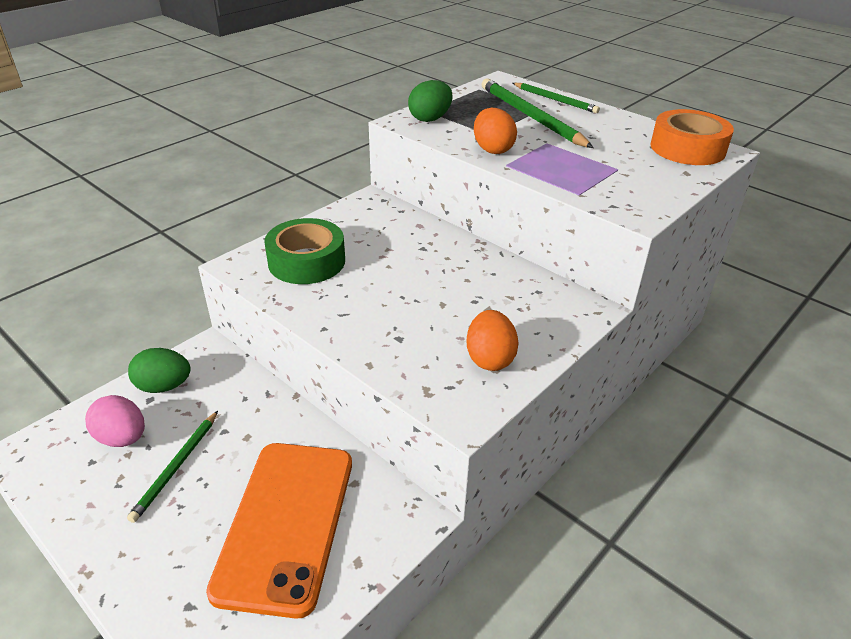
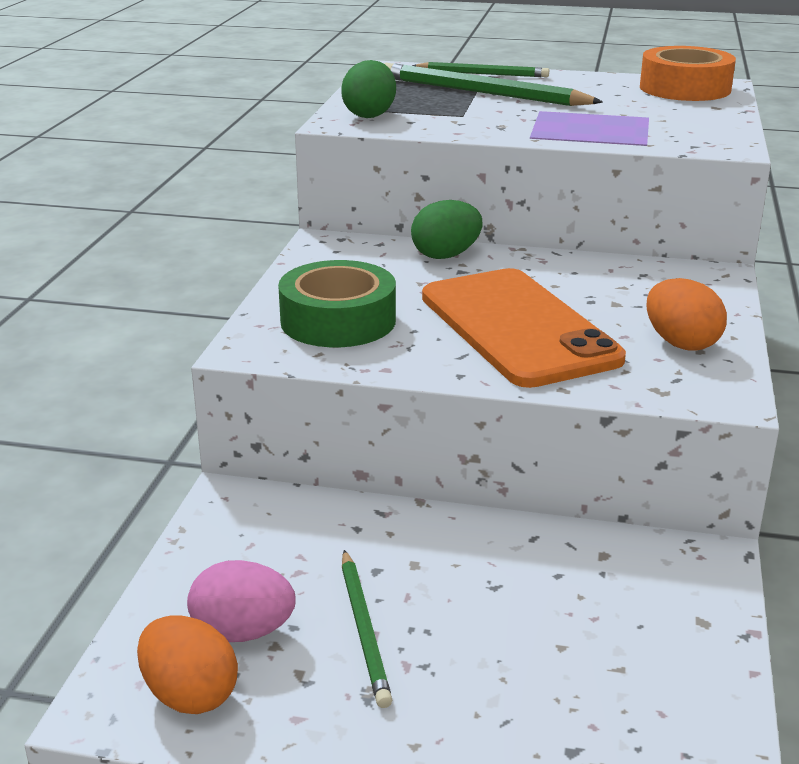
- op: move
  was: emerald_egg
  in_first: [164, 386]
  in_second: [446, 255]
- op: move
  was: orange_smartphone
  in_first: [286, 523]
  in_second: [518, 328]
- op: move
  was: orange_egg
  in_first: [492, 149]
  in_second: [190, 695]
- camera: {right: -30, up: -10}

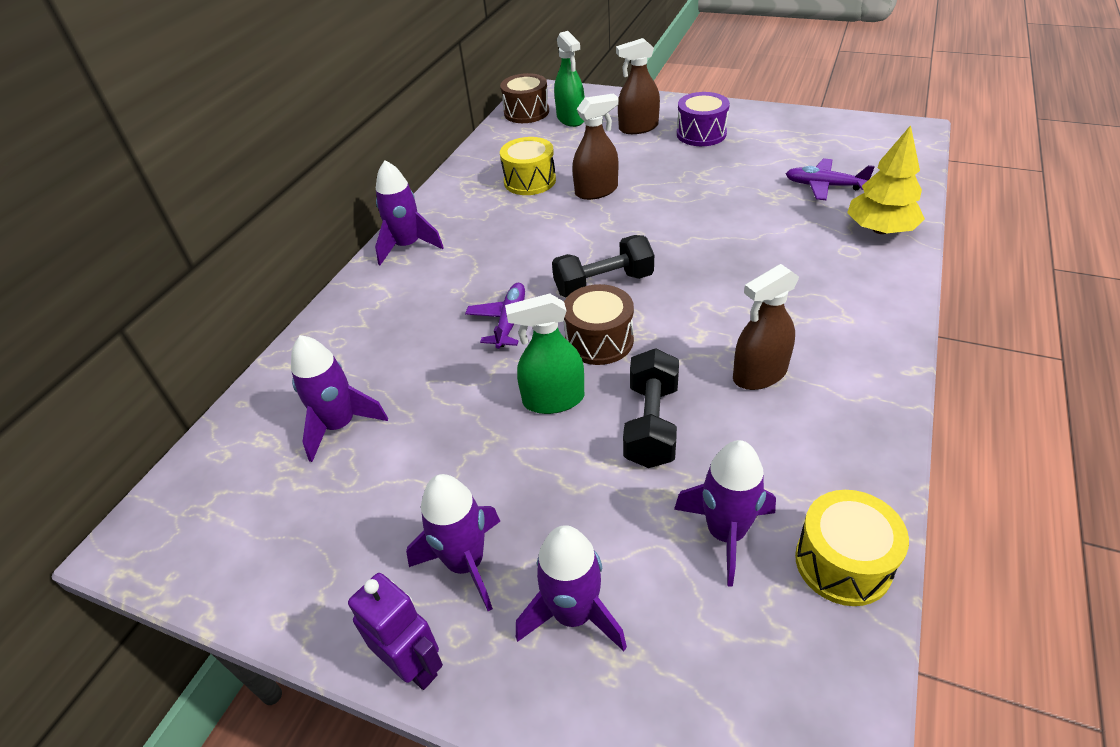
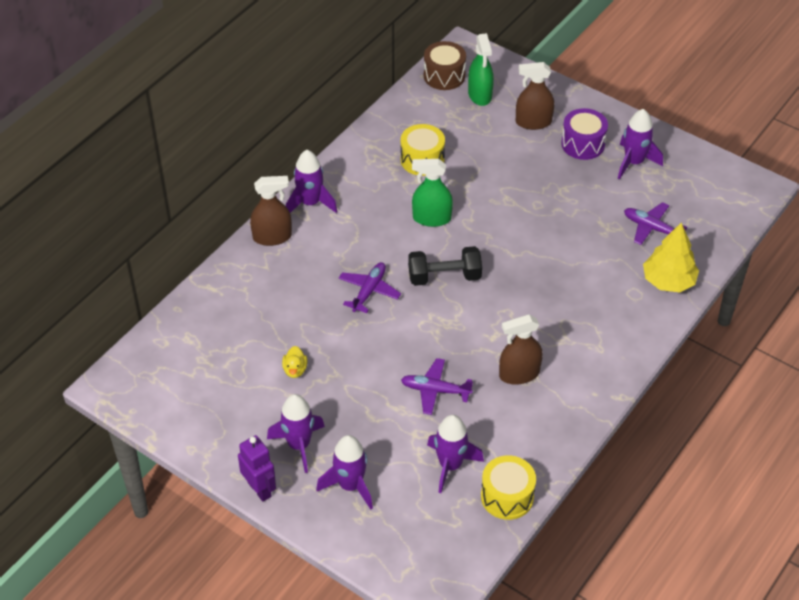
- op: delete
  was: brown_drum
  in_first: [599, 340]
- op: insert
  now: bright_yellow_rubber_duck
  in_second: [295, 370]
- op: move
  was: royal_purple_rocket
  in_first: [340, 425]
  in_second: [634, 162]
- op: move
  was: emerald_spray_bottle
  in_first: [553, 400]
  in_second: [431, 218]
- op: move
  was: brown_spray_bottle
  in_first: [596, 191]
  in_second: [272, 237]
- op: replace
  was: ebony_dumbbell
  now: royal_purple_aeroplane
  in_first: [651, 424]
  in_second: [435, 390]
- camera: {right: 10, up: 5}

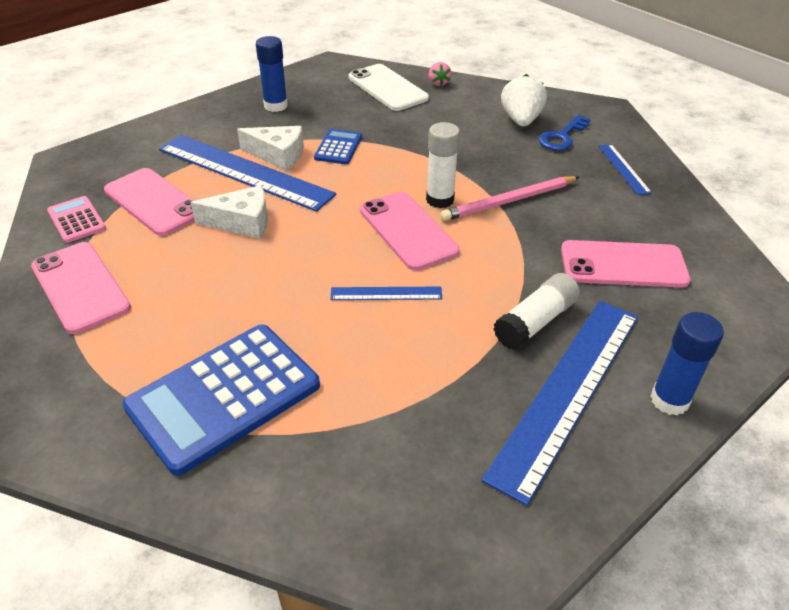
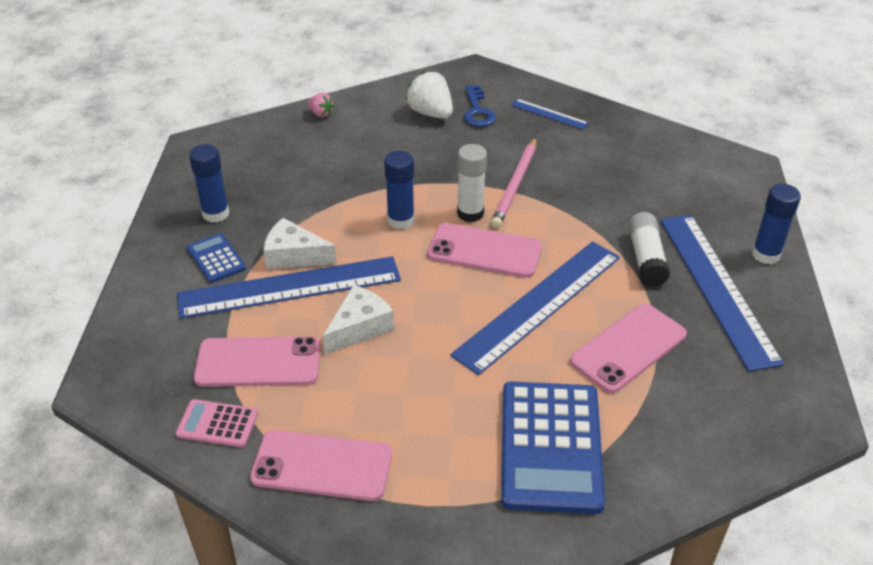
- op: delete
  was: snow-white_smartphone
  in_first: [387, 88]
- op: insert
  now: royal_blue_glue_stick
  in_second: [401, 220]
- op: move
  was: royal_blue_calculator
  in_first: [338, 147]
  in_second: [216, 258]
- op: move
  was: pink_smartphone
  in_first: [623, 265]
  in_second: [628, 348]
- op: rotate
  was: snow-white_cheese
  in_first: [278, 155]
  in_second: [294, 256]
  clockwise: -135
- op: resize
  was: royal_blue_ruler
  in_first: [386, 294]
  in_second: [539, 305]
  ratio: 2.21
- camera: {right: -45, up: 0}

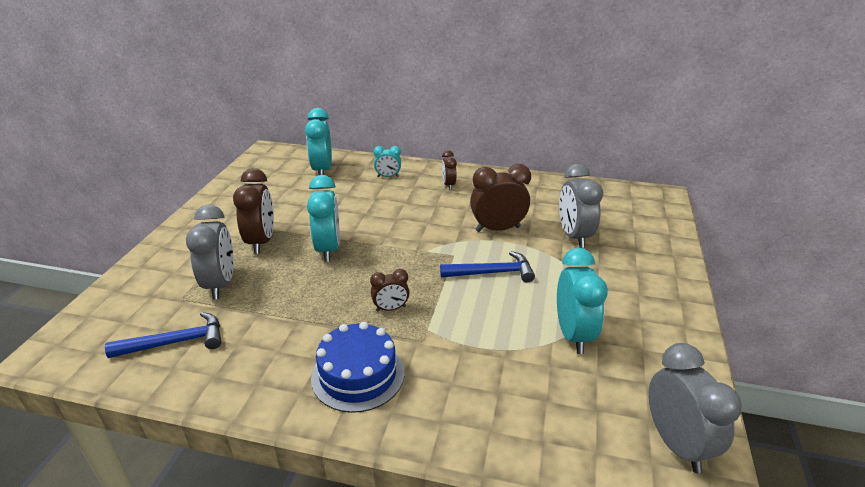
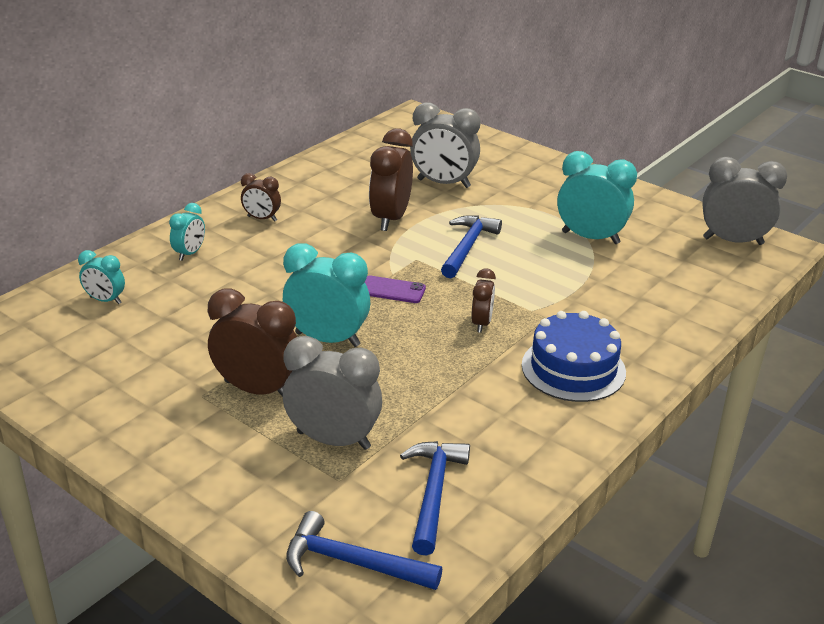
- op: insert
  now: royal_blue_hammer
  in_second: [352, 562]
- op: insert
  now: royal_purple_smartphone
  in_second: [392, 290]
- op: resize
  was: teal_alarm_clock
  in_first: [322, 170]
  in_second: [105, 300]
  ratio: 0.55
- camera: {right: -65, up: 0}

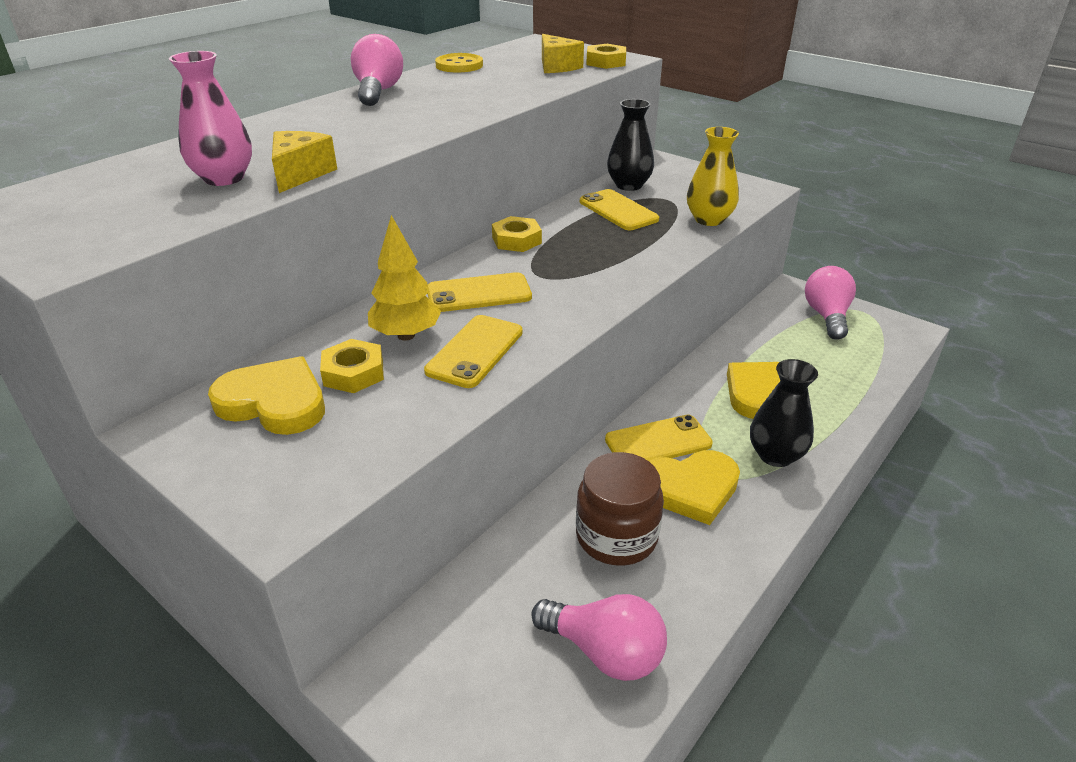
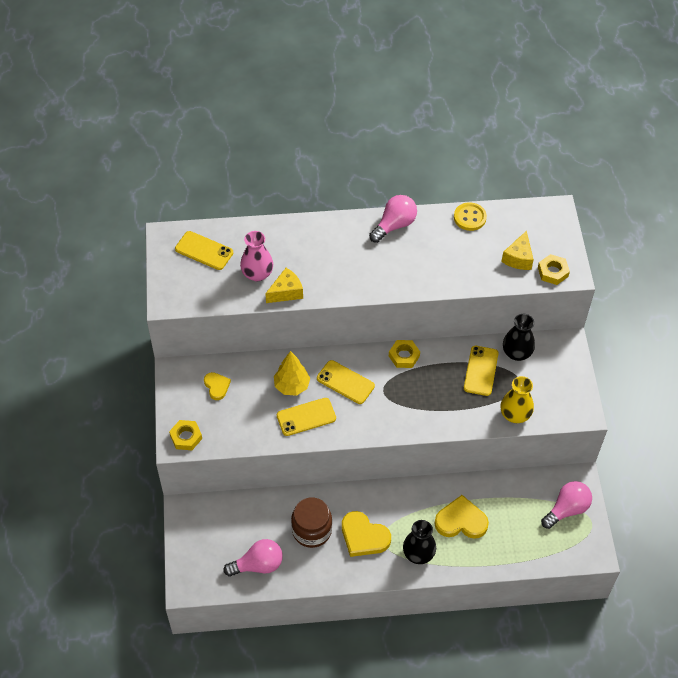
- op: move
  was: bright_yellow_hexagon_nut
  in_first: [354, 373]
  in_second: [186, 437]
- op: move
  was: bright_yellow_smartphone
  in_first: [658, 442]
  in_second: [204, 251]
- op: rotate
  was: pink_bulb
  in_first: [604, 652]
  in_second: [258, 565]
  clockwise: -90
- op: resize
  was: bright_yellow_heart_shape
  in_first: [274, 402]
  in_second: [217, 386]
  ratio: 0.58
- camera: {right: 45, up: 20}

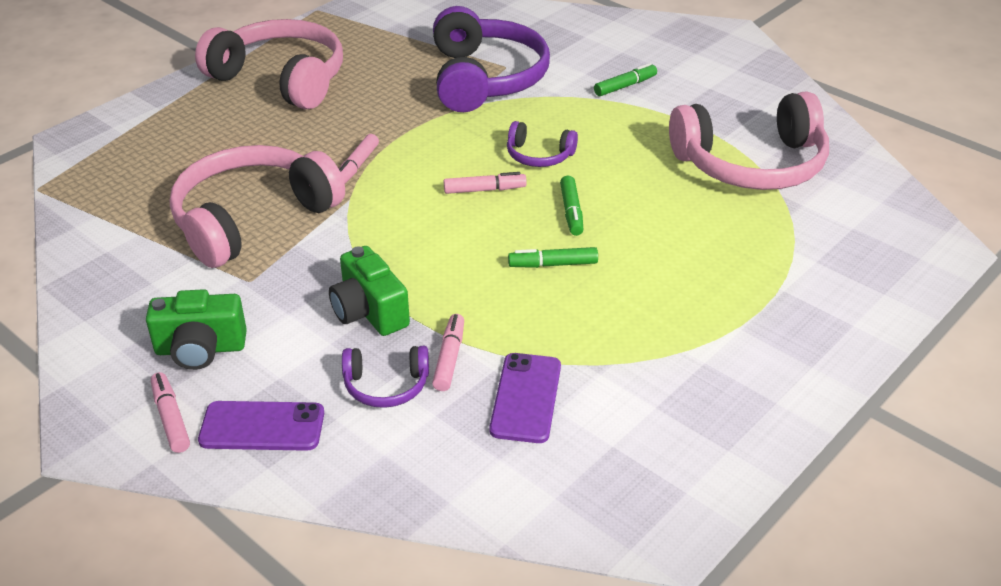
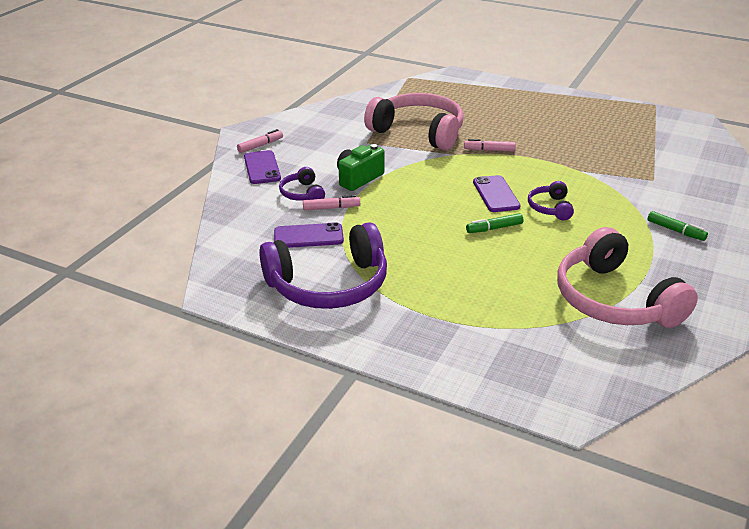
- op: delete
  was: emerald_camera
  in_first: [200, 349]
- op: delete
  was: pink_over-ear_headphones
  in_first: [281, 79]
- op: delete
  was: emerald_marker_pen
  in_first: [553, 264]
- op: move
  was: royal_purple_over-ear_headphones
  in_first: [486, 78]
  in_second: [329, 285]
- op: replace
  was: pink_marker_pen
  now: royal_purple_smartphone
  in_first: [484, 190]
  in_second: [496, 194]
- camera: {right: 75, up: -5}

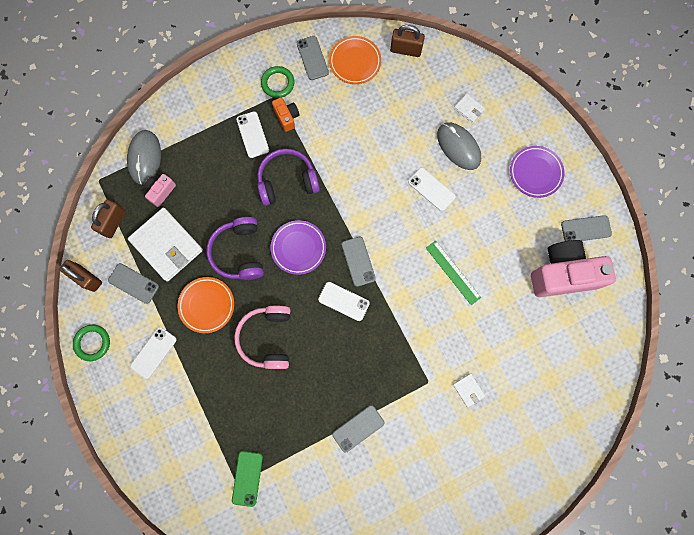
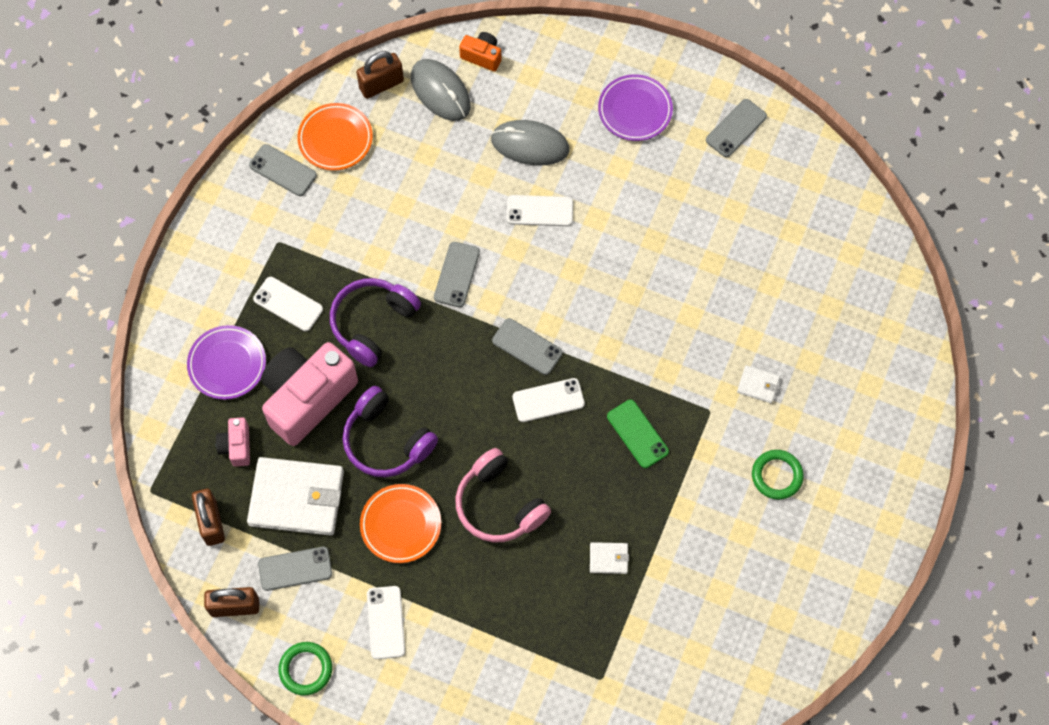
- op: delete
  was: emerald_ruler
  in_first: [453, 272]
- op: move
  was: ash-grey_PC_mouse
  in_first: [145, 158]
  in_second: [440, 91]
- op: move
  was: emerald_smartphone
  in_first: [247, 478]
  in_second: [637, 434]
- op: move
  was: emerald_ring
  in_first: [278, 83]
  in_second: [777, 475]
- op: move
  was: royal_purple_plate
  in_first: [298, 248]
  in_second: [227, 364]
- op: move
  was: orange_camera
  in_first: [287, 117]
  in_second: [482, 56]
- op: move
  was: ash-grey_smartphone
  in_first: [358, 428]
  in_second: [456, 274]
- op: move
  was: snow-white_wallet
  in_first: [469, 109]
  in_second: [608, 558]
- op: move
  was: pink_camera
  in_first: [562, 274]
  in_second: [307, 398]
- camera: {right: -40, up: -10}

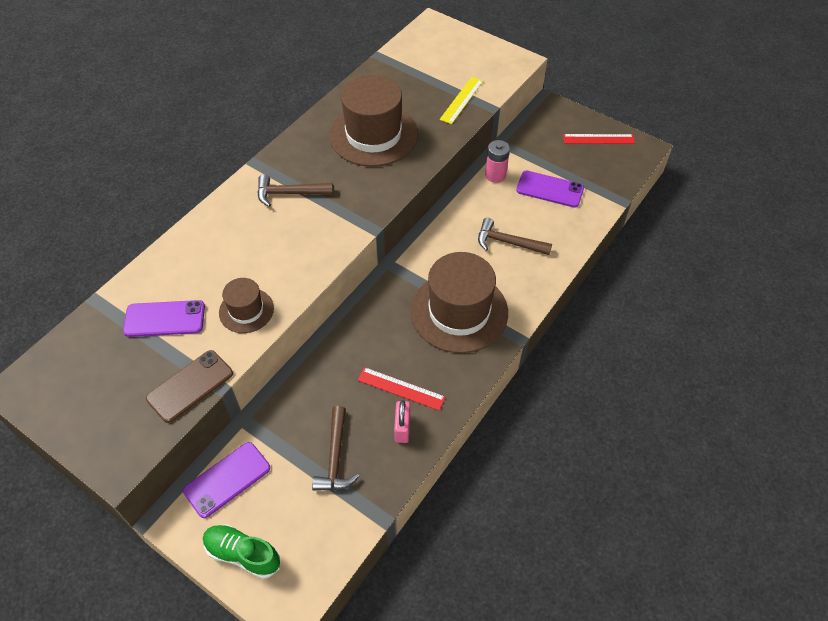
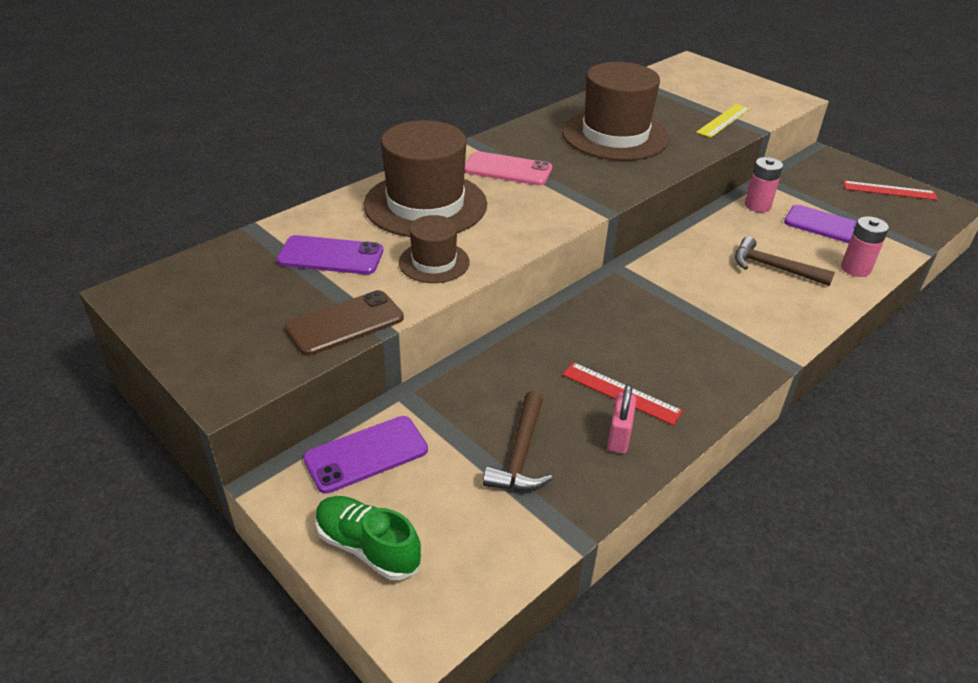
- op: insert
  now: pink_AA_battery
  in_second: [855, 269]
- op: move
  was: brown_tall_hat
  in_first: [459, 312]
  in_second: [425, 204]
- op: replace
  was: brown_hammer
  now: pink_smartphone
  in_first: [290, 193]
  in_second: [507, 169]
- camera: {right: 10, up: -15}

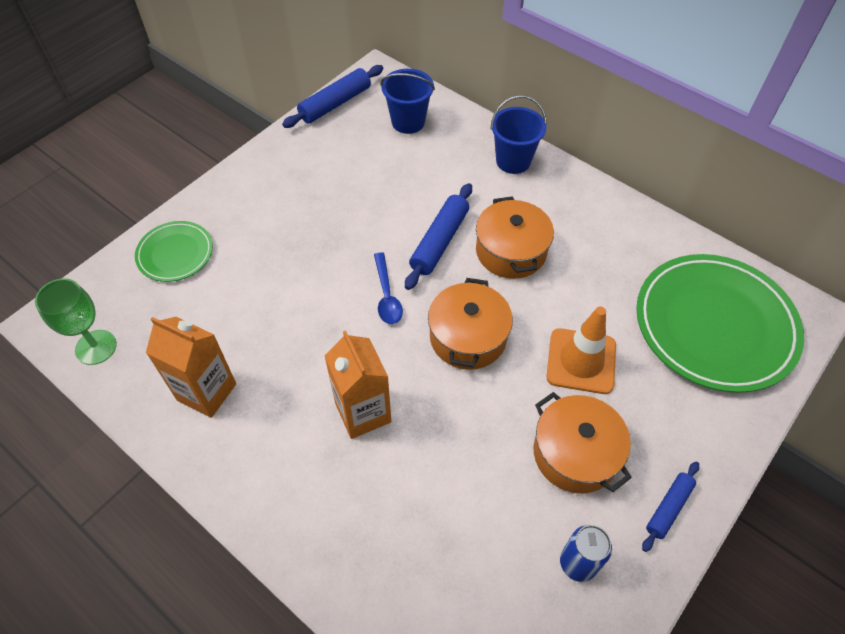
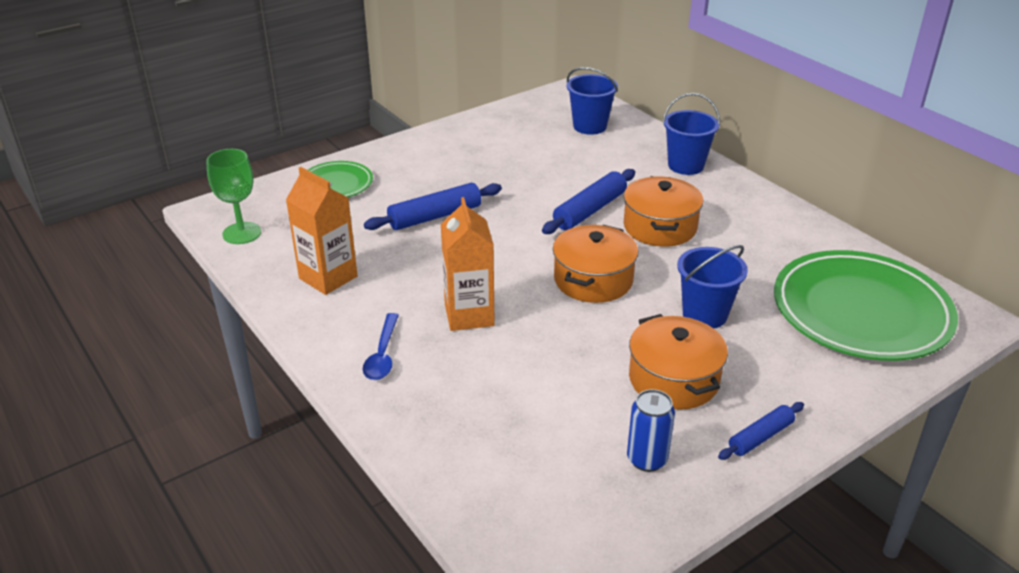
- op: move
  was: royal_blue_pastry_roller
  in_first: [335, 104]
  in_second: [435, 216]
- op: move
  was: royal_blue_spoon
  in_first: [386, 295]
  in_second: [382, 355]
- op: replace
  was: orange_safety_cone
  now: royal_blue_bucket
  in_first: [581, 361]
  in_second: [704, 315]
- camera: {right: 15, up: -20}

